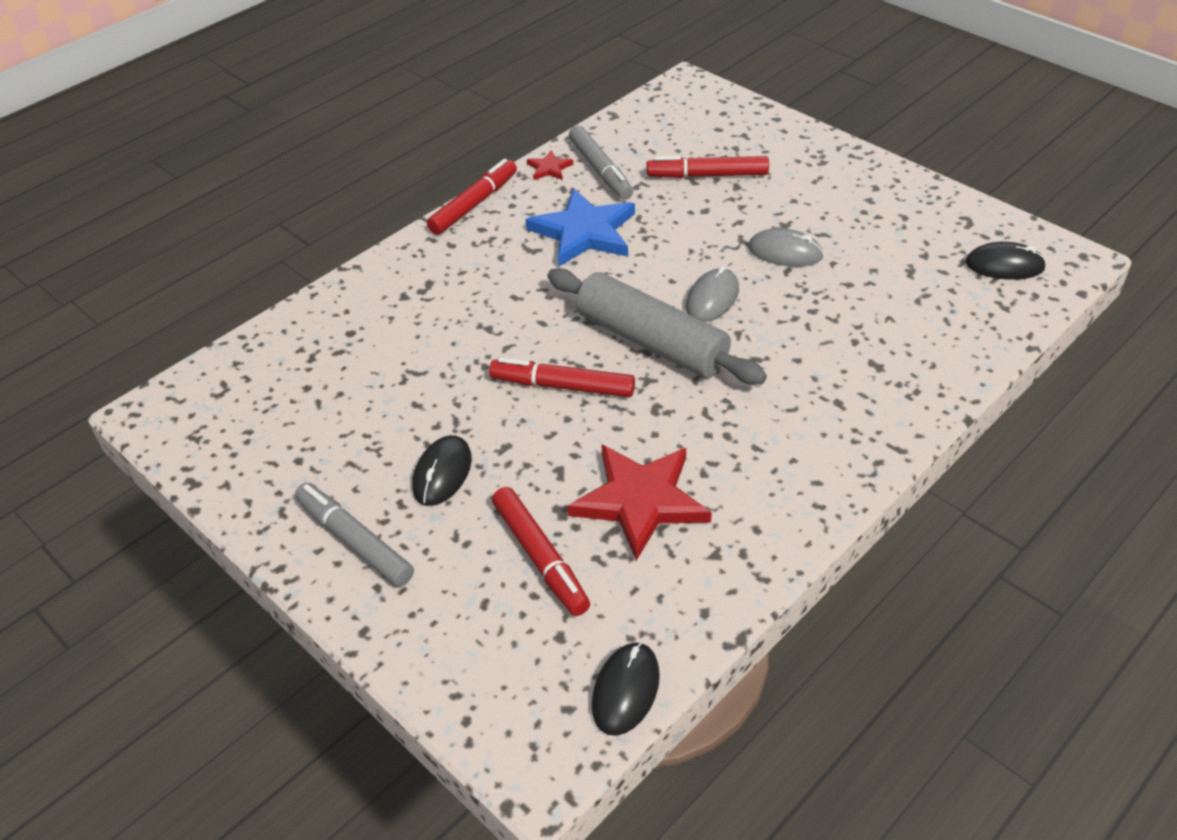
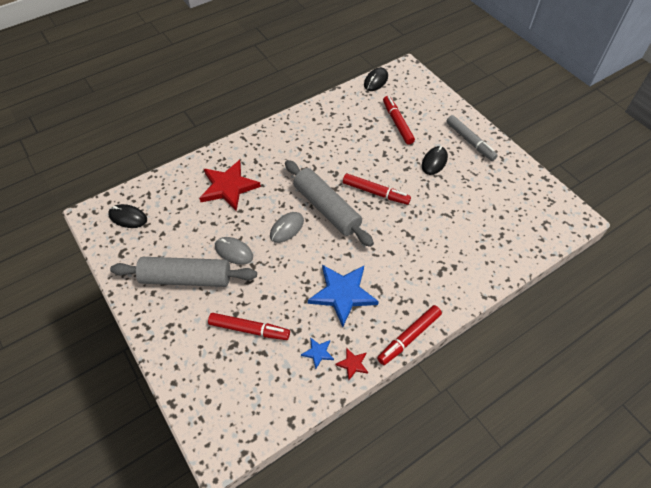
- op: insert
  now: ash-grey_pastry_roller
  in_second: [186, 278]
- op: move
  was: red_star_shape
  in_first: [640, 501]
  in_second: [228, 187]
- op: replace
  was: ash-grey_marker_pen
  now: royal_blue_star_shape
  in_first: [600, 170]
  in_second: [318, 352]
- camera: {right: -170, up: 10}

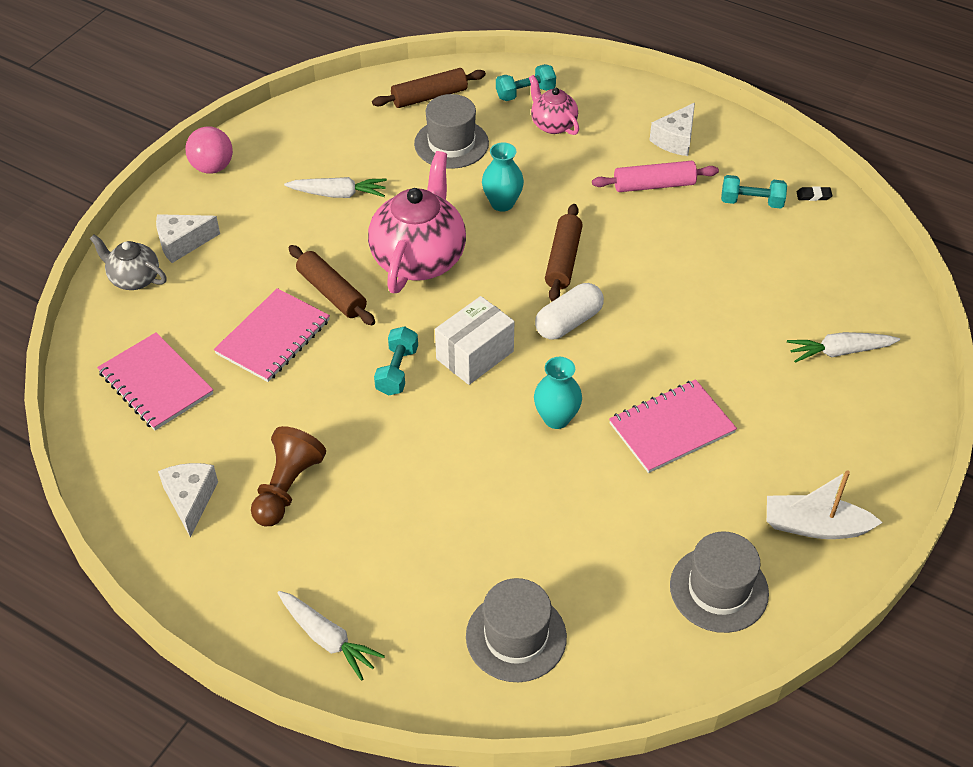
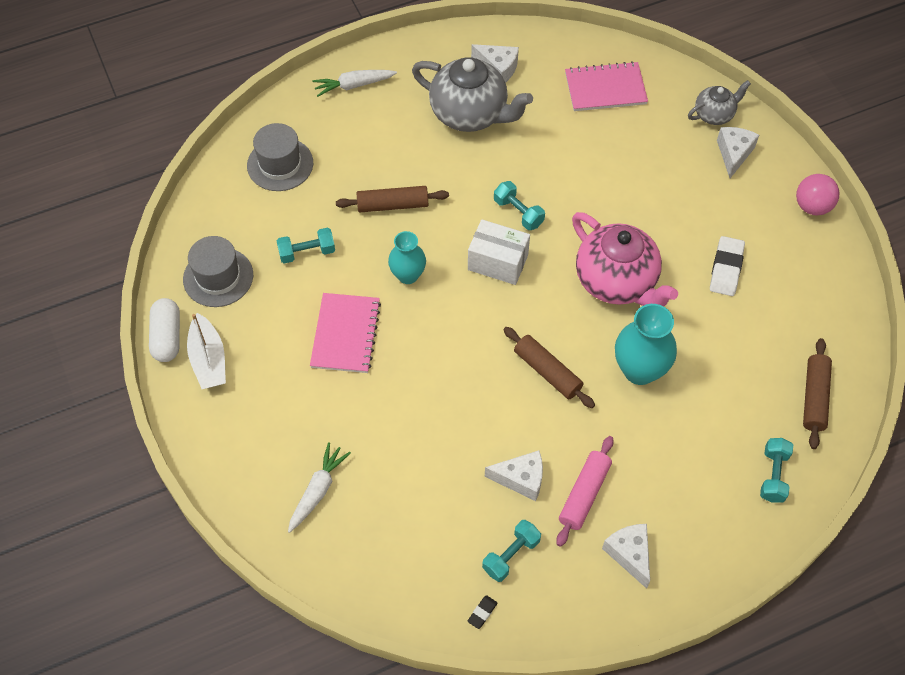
- op: delete
  was: pink_exercise_book
  in_first: [273, 337]
- op: delete
  was: ash-grey_tall_hat
  in_first: [451, 143]
- op: delete
  was: pink_china_teapot
  in_first: [553, 124]
- op: insert
  now: teal_dumbbell
  in_second: [307, 252]
- op: insert
  now: snow-white_cheese
  in_second: [521, 479]
- op: move
  was: brown_pastry_roller
  in_first: [332, 293]
  in_second: [393, 205]
- op: move
  was: snow-white_pill_shape
  in_first: [568, 322]
  in_second: [167, 337]
- op: replace
  was: brown_game_pawn
  now: ash-grey_china_teapot
  in_first: [287, 487]
  in_second: [470, 114]
- op: replace
  was: snow-white_toy_carrot
  now: snow-white_gum_eraser
  in_first: [338, 194]
  in_second: [726, 268]
- op: rotate
  was: snow-white_box
  in_first: [475, 355]
  in_second: [498, 262]
  clockwise: -60
- op: rotate
  was: snow-white_toy_boat
  in_first: [815, 526]
  in_second: [208, 359]
  clockwise: 120
- op: resize
  was: teal_tall_vase
  in_first: [502, 203]
  in_second: [639, 370]
  ratio: 1.54
- camera: {right: 125, up: 10}

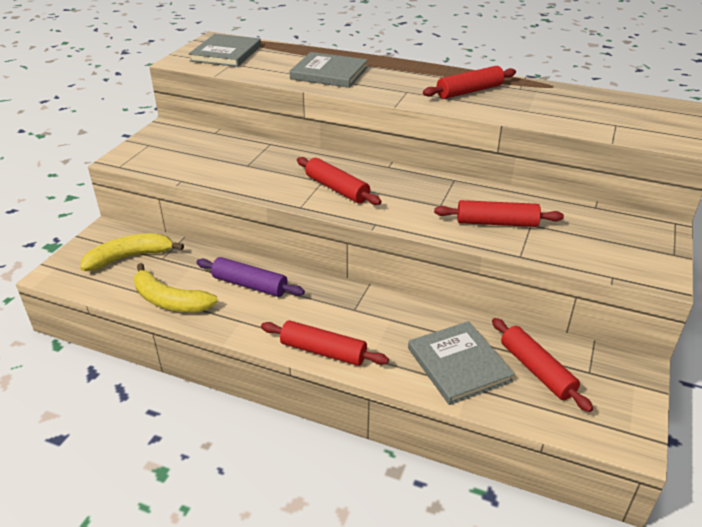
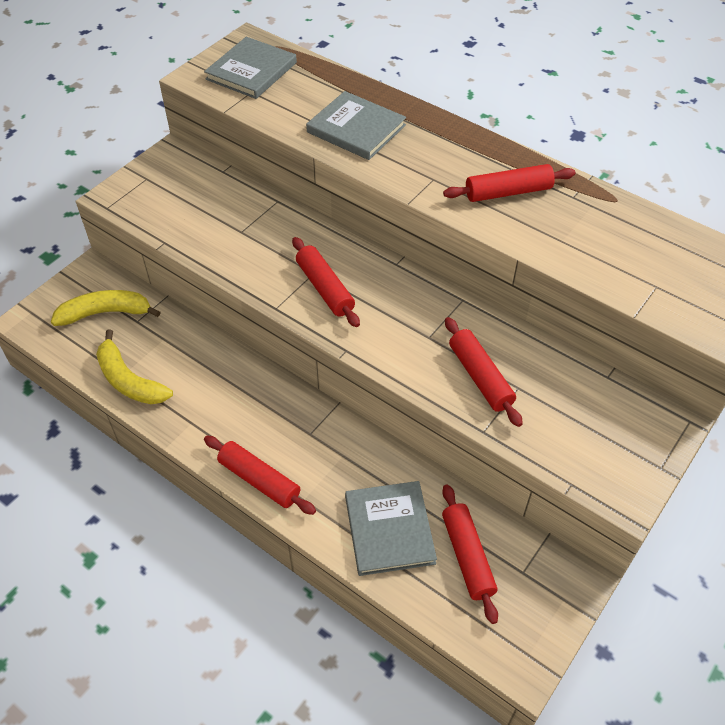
- op: delete
  was: royal_purple_pastry_roller
  in_first: [250, 285]
- op: rotate
  was: red_pastry_roller
  in_first: [496, 223]
  in_second: [480, 377]
  clockwise: 45
- camera: {right: 15, up: 15}

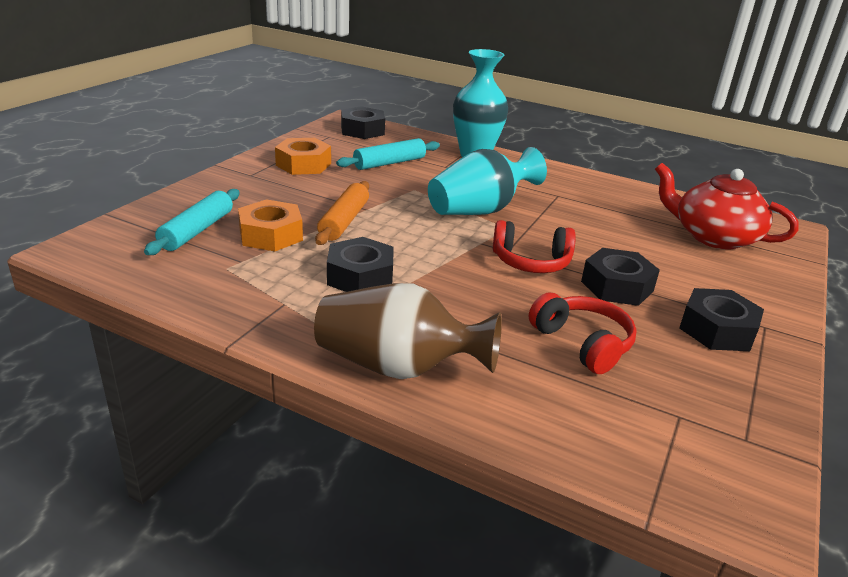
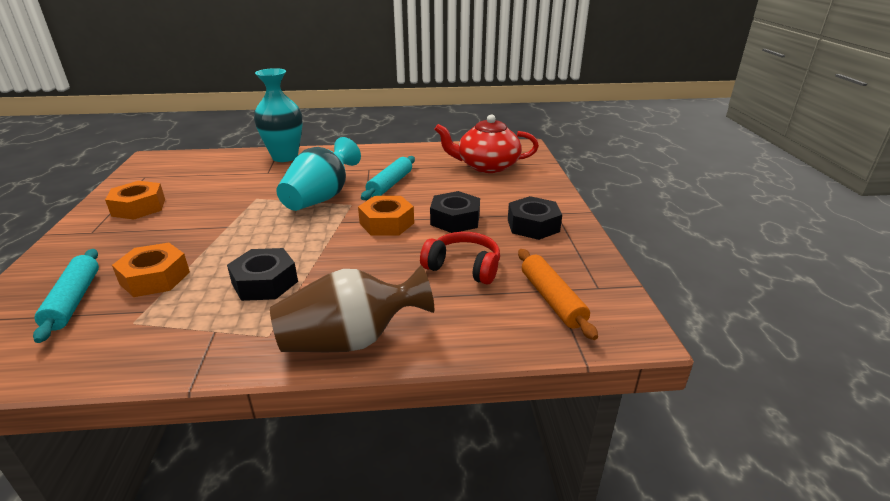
- op: delete
  was: ebony_hexagon_nut
  in_first: [362, 130]
- op: move
  was: orange_pastry_roller
  in_first: [344, 221]
  in_second: [551, 299]
- op: move
  was: teal_pastry_roller
  in_first: [389, 163]
  in_second: [390, 184]
- op: replace
  was: red_over-ear_headphones
  now: orange_hexagon_nut
  in_first: [531, 262]
  in_second: [386, 223]
- camera: {right: -30, up: 0}

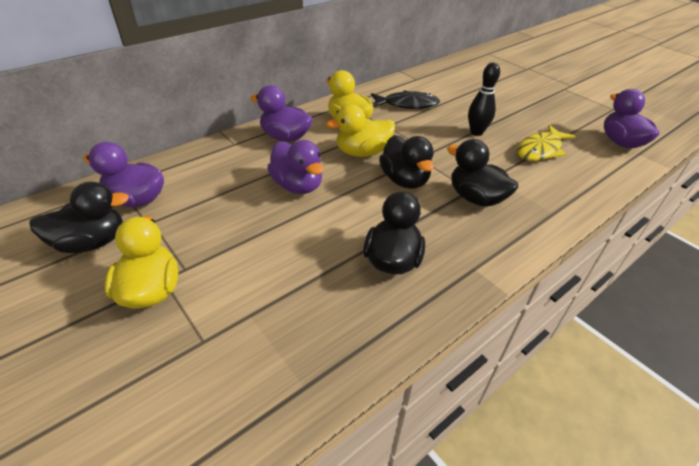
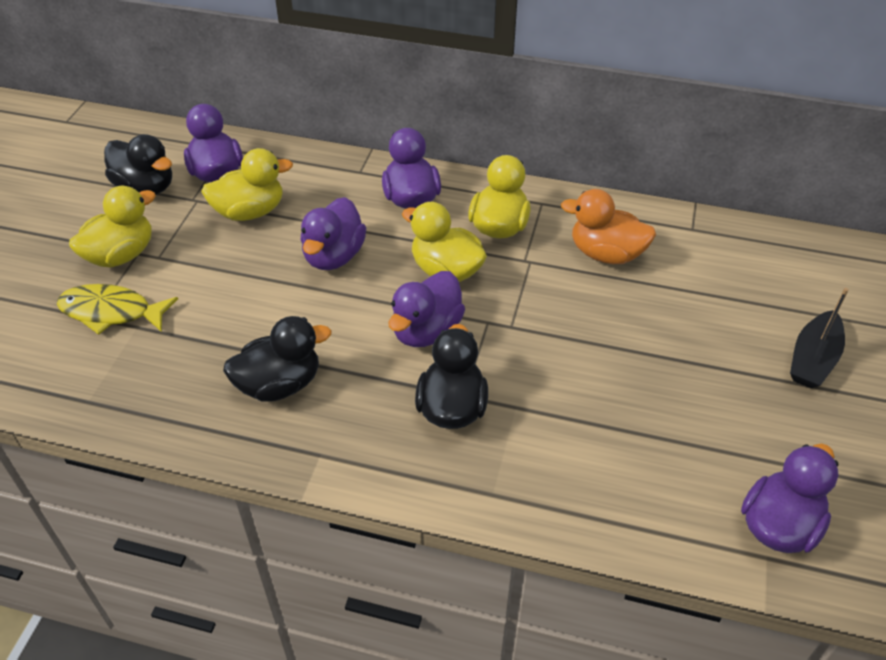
- op: delete
  was: ebony_skittle
  in_first: [476, 132]
- op: insert
  now: bright_yellow_rubber_duck
  in_second: [250, 212]
- op: insert
  now: ebony_toy_boat
  in_second: [813, 359]
- op: move
  was: bright_yellow_toy_fish
  in_first: [540, 150]
  in_second: [111, 312]
- op: replace
  was: ebony_toy_fish
  now: orange_rubber_duck
  in_first: [407, 104]
  in_second: [606, 254]
- op: recolor
  was: ebony_rubber_duck
  now: royal_purple_rubber_duck
  in_first: [404, 180]
  in_second: [426, 331]
- camera: {right: 55, up: 5}

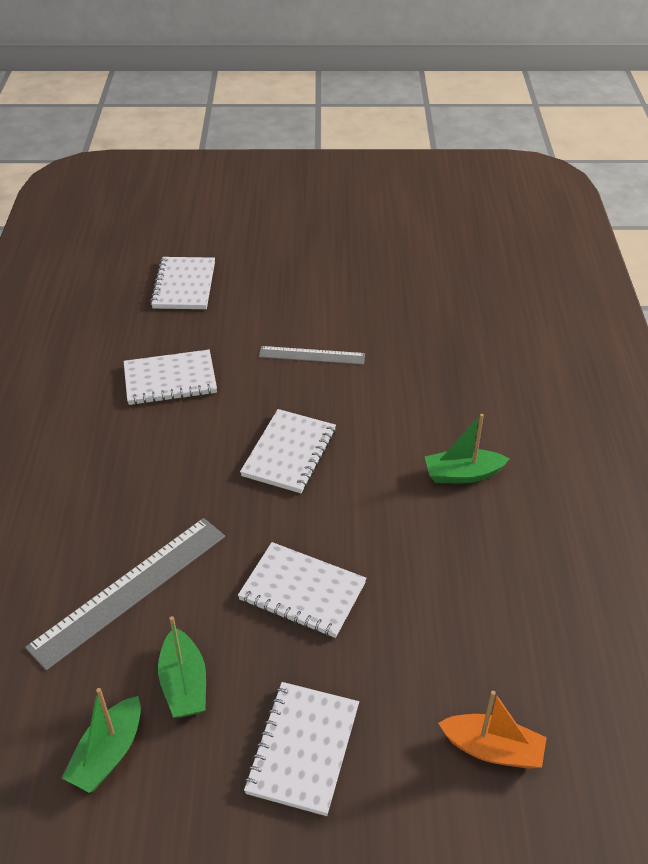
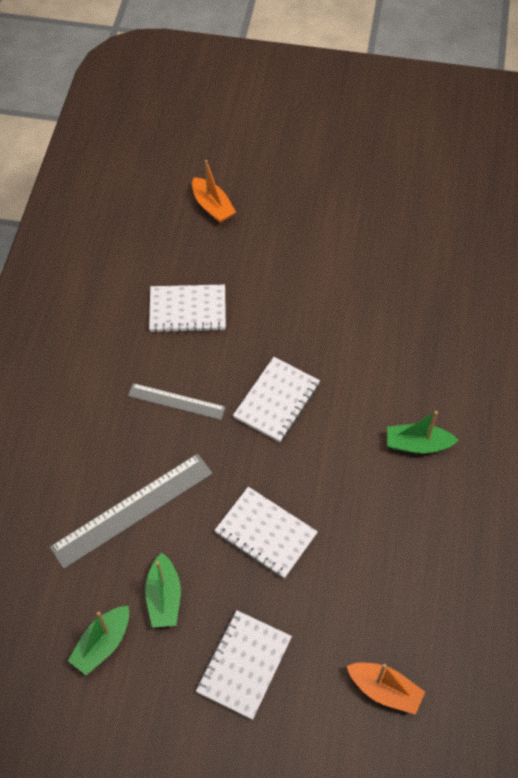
- op: move
  was: ash-grey_ruler
  in_first: [312, 355]
  in_second: [176, 401]
- op: replace
  was: snow-white_exercise_book
  now: orange_toy_boat
  in_first: [184, 285]
  in_second: [212, 207]
- camera: {right: 10, up: 15}

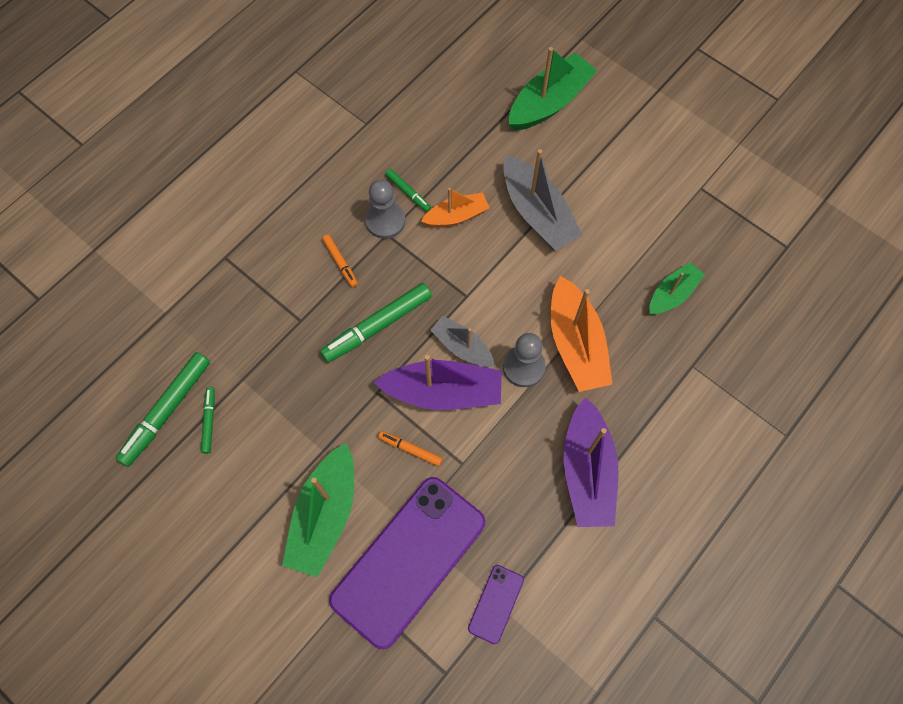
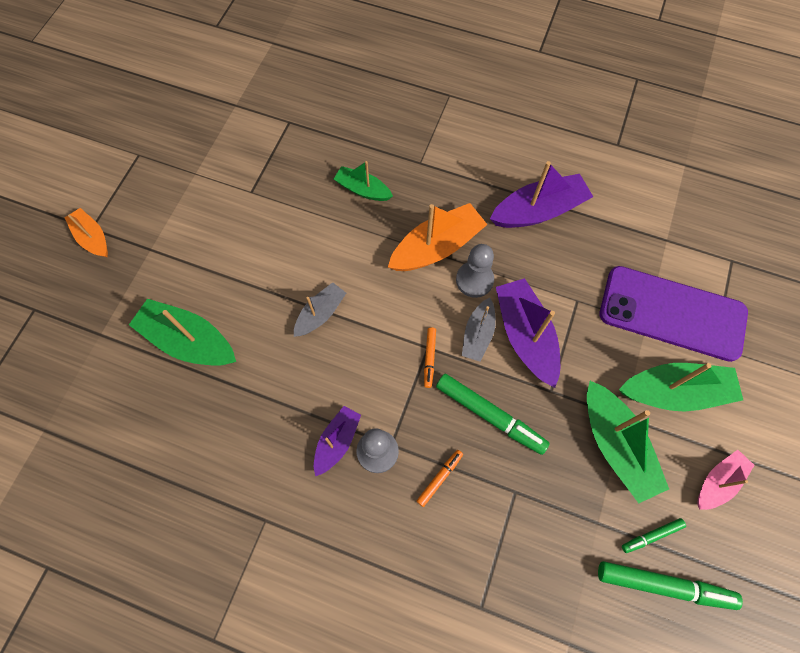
- op: delete
  was: royal_purple_smartphone
  in_first: [496, 604]
- op: insert
  now: emerald_toy_boat
  in_second: [615, 445]
- op: insert
  now: pink_toy_boat
  in_second: [718, 482]
- op: move
  was: orange_marker_pen
  in_first: [410, 450]
  in_second: [429, 358]
- op: move
  was: orange_toy_boat
  in_first: [456, 216]
  in_second: [92, 238]
- op: replace
  was: emerald_marker_pen
  now: royal_purple_toy_boat
  in_first: [408, 192]
  in_second: [337, 441]
- op: resize
  was: ash-grey_toy_boat
  in_first: [537, 213]
  in_second: [320, 314]
  ratio: 0.6
- camera: {right: -110, up: 0}

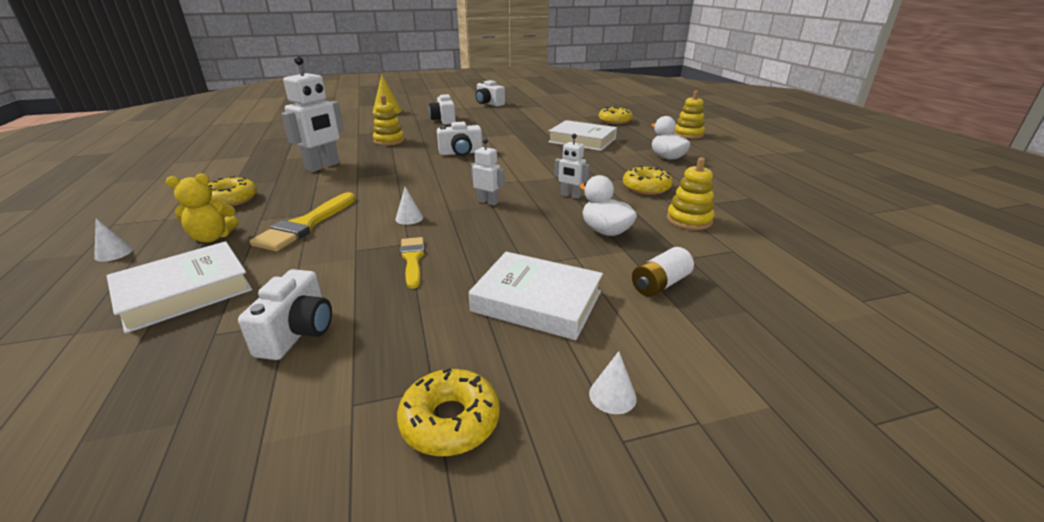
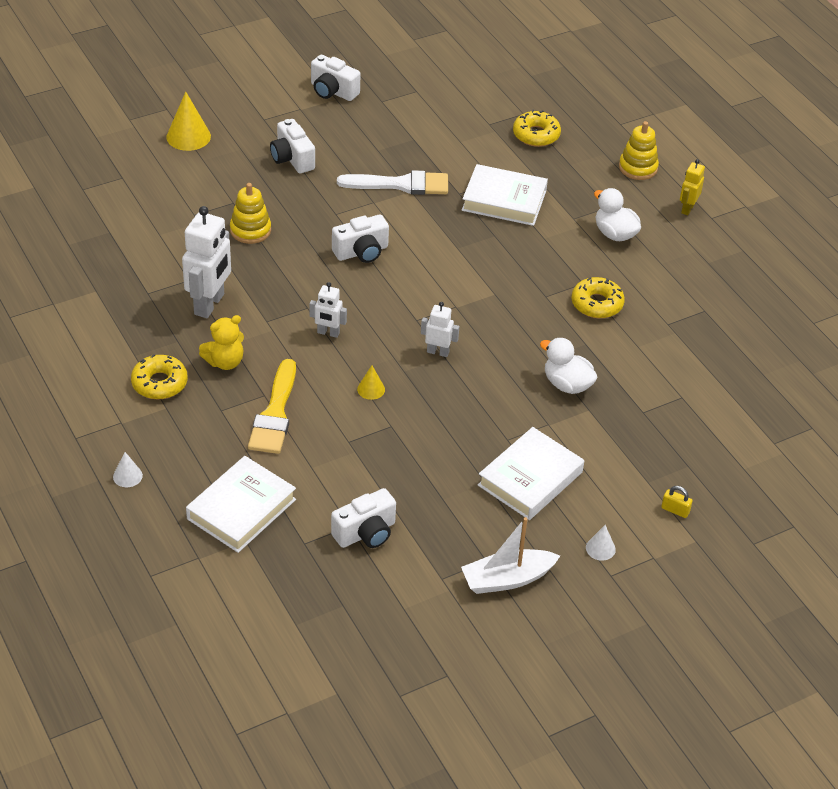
- op: delete
  was: bright_yellow_paint_brush
  in_first: [413, 259]
- op: delete
  was: snow-white_AA_battery
  in_first: [660, 284]
- op: delete
  was: bright_yellow_stacking_toy
  in_first: [689, 220]
- op: insert
  now: snow-white_paint_brush
  in_second: [400, 184]
- op: insert
  now: bright_yellow_small_lock
  in_second: [675, 510]
- op: insert
  now: bright_yellow_toy_robot
  in_second: [687, 209]
- op: move
  was: bright_yellow_teddy
  in_first: [212, 237]
  in_second: [225, 362]
- op: move
  was: snow-white_toy_robot
  in_first: [570, 196]
  in_second: [328, 333]
- op: replace
  was: bright_yellow_donut
  now: snow-white_toy_boat
  in_first: [450, 421]
  in_second: [507, 579]
- op: recolor
  was: snow-white_solid_cone
  now: bright_yellow_solid_cone
  in_first: [409, 218]
  in_second: [371, 389]
- op: rotate
  was: snow-white_camera
  in_first: [298, 332]
  in_second: [366, 533]
  clockwise: 60
- op: rotate
  was: snow-white_hardcover
  in_first: [537, 301]
  in_second: [530, 478]
  clockwise: -60
- camera: {right: -15, up: 15}

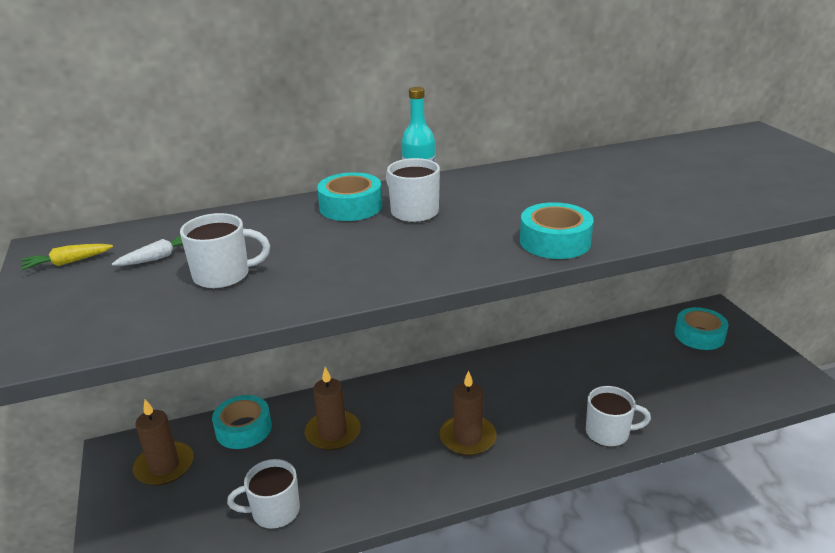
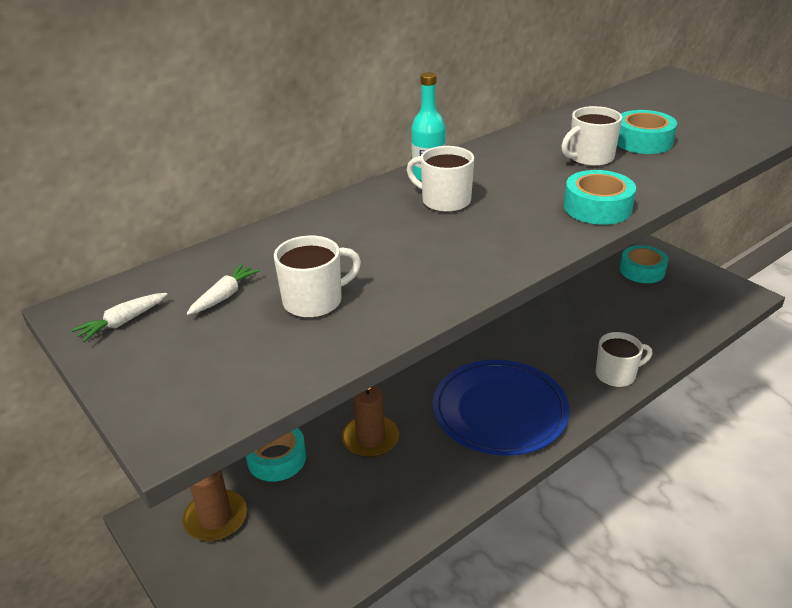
- op: move
  was: snow-white_tea_mug
  in_first: [274, 511]
  in_second: [589, 158]
- op: move
  was: teal_roll_of_tape
  in_first: [350, 207]
  in_second: [643, 141]
- op: replace
  was: brown_wax_candle
  now: royal_blue_plate
  in_first: [467, 438]
  in_second: [499, 410]
- op: recolor
  was: bright_yellow_toy_carrot
  now: snow-white_toy_carrot
  in_first: [67, 262]
  in_second: [122, 322]
- camera: {right: -20, up: 5}

